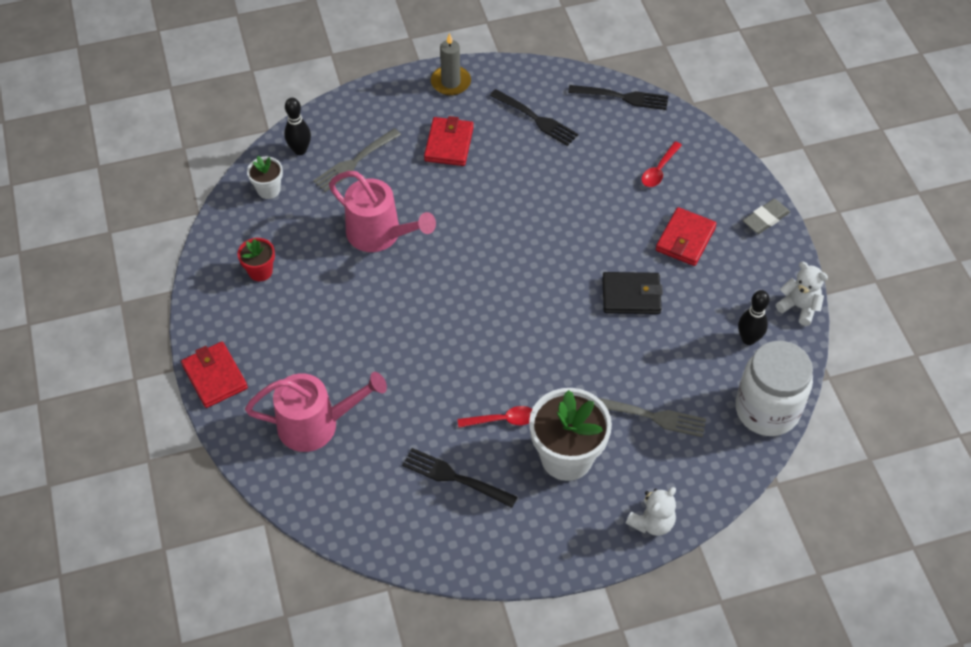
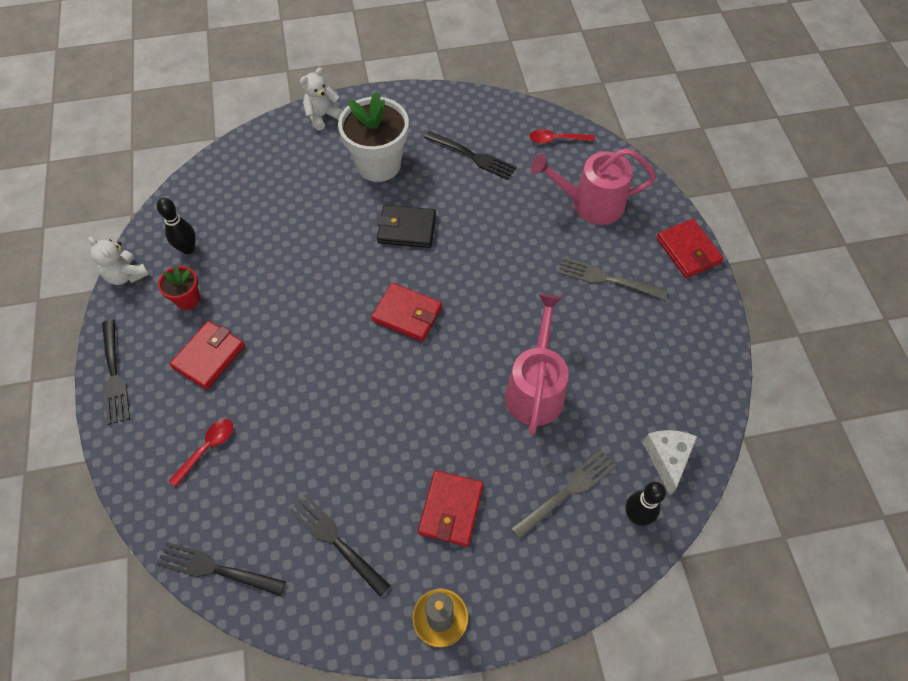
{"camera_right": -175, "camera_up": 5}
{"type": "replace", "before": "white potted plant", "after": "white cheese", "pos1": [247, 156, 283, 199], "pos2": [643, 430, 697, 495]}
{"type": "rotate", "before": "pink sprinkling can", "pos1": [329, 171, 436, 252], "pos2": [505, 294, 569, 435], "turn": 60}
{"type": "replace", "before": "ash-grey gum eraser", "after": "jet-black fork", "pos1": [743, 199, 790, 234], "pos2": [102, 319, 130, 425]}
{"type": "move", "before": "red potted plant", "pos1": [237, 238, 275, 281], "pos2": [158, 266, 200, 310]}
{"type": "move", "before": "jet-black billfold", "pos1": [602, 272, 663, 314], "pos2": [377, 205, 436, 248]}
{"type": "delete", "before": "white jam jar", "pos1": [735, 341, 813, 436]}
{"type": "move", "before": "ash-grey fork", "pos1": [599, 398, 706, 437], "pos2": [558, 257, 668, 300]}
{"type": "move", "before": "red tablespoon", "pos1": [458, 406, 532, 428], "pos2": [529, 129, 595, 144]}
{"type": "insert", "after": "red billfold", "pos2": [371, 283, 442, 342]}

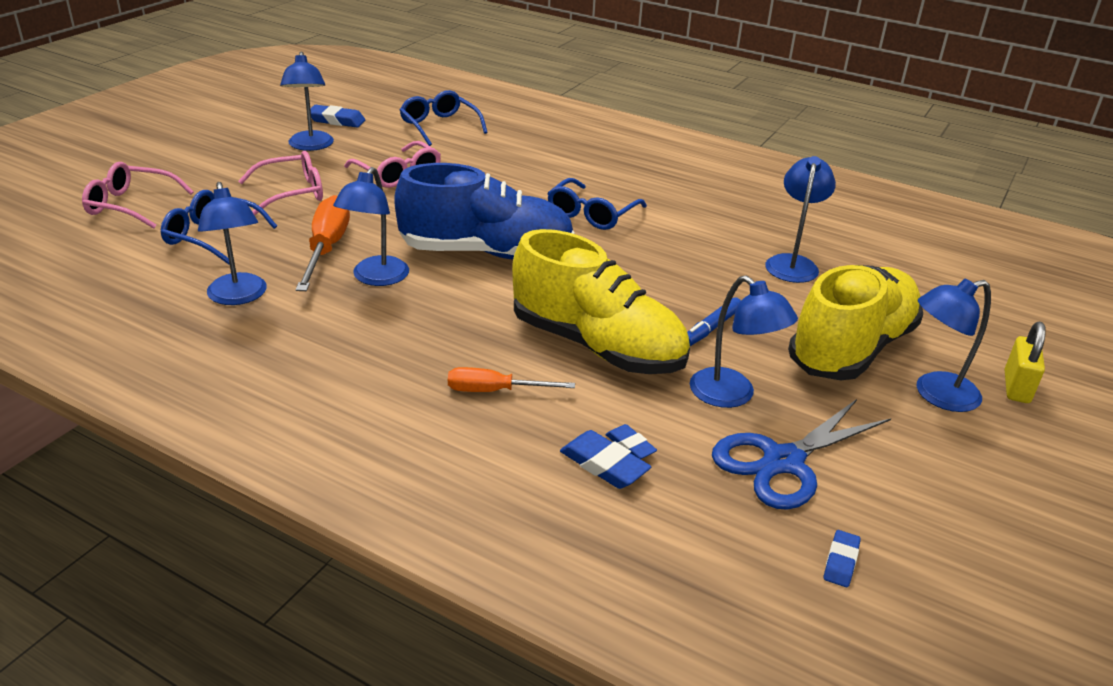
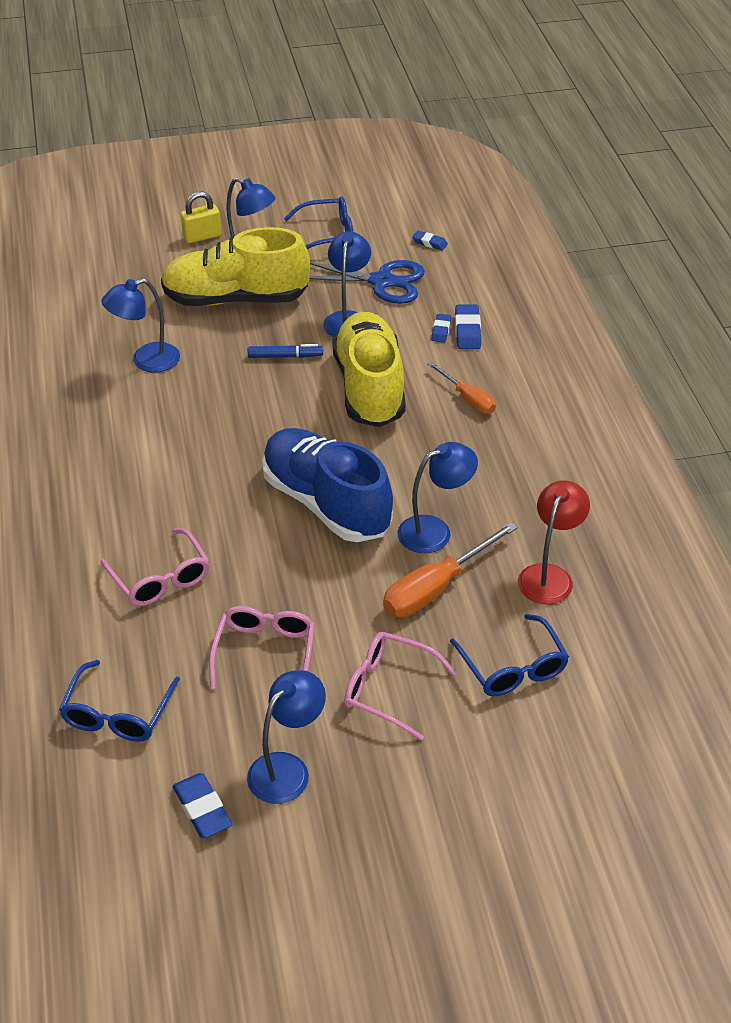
{"camera_right": -130, "camera_up": 10}
{"type": "move", "before": "pink spectacles", "pos1": [82, 162, 194, 228], "pos2": [101, 528, 210, 606]}
{"type": "move", "before": "blue spectacles", "pos1": [547, 178, 647, 230], "pos2": [284, 196, 353, 249]}
{"type": "recolor", "before": "blue lamp", "after": "red lamp", "pos1": [198, 182, 267, 305], "pos2": [518, 480, 590, 604]}
{"type": "rotate", "before": "blue gum eraser", "pos1": [824, 530, 861, 587], "pos2": [412, 230, 448, 250], "turn": 45}

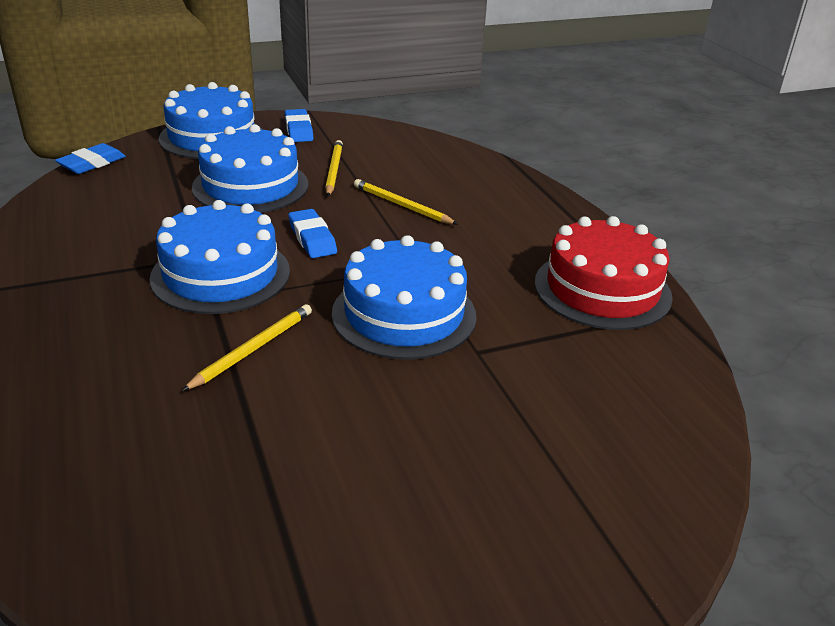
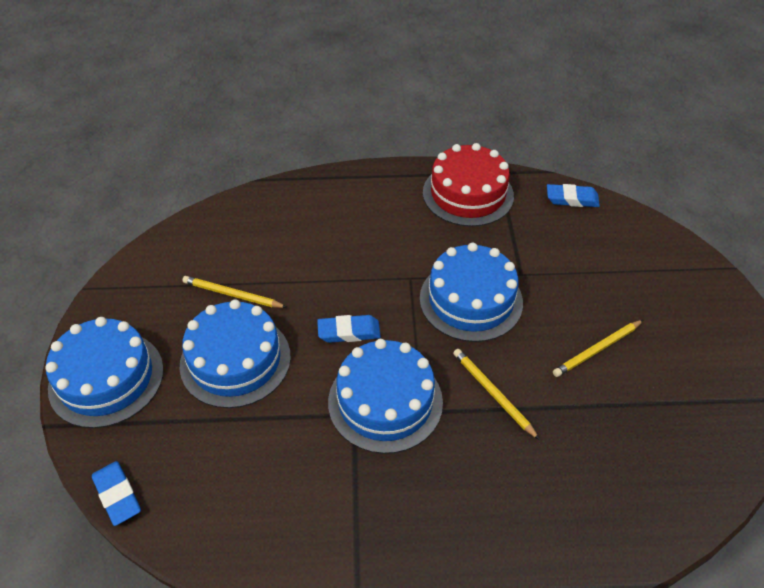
{"camera_right": -70, "camera_up": 15}
{"type": "move", "before": "blue gum eraser", "pos1": [285, 109, 314, 142], "pos2": [547, 184, 600, 207]}
{"type": "move", "before": "yellow wooden pencil", "pos1": [354, 179, 458, 224], "pos2": [553, 320, 643, 377]}

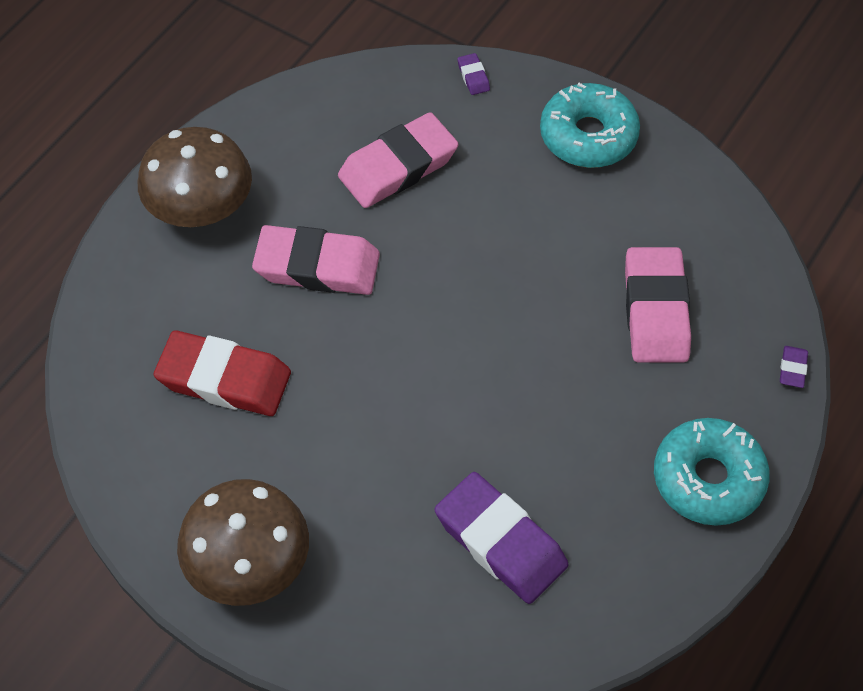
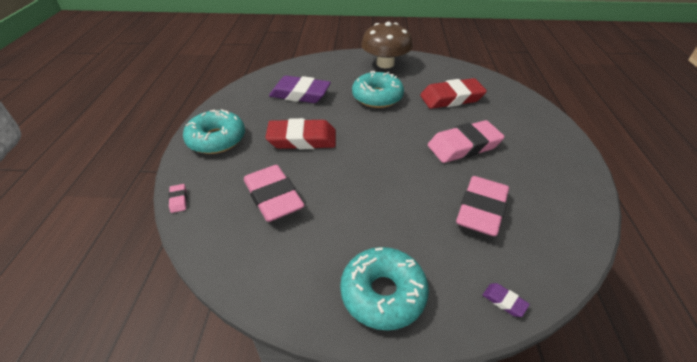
{"camera_right": 150, "camera_up": -15}
{"type": "delete", "before": "russet toadstool", "pos1": [138, 127, 252, 227]}
{"type": "recolor", "before": "royal purple gum eraser", "after": "pink gum eraser", "pos1": [780, 346, 808, 388], "pos2": [168, 184, 187, 213]}
{"type": "insert", "after": "turquoise glazed donut", "pos2": [352, 71, 404, 108]}
{"type": "insert", "after": "red gum eraser", "pos2": [265, 118, 336, 149]}

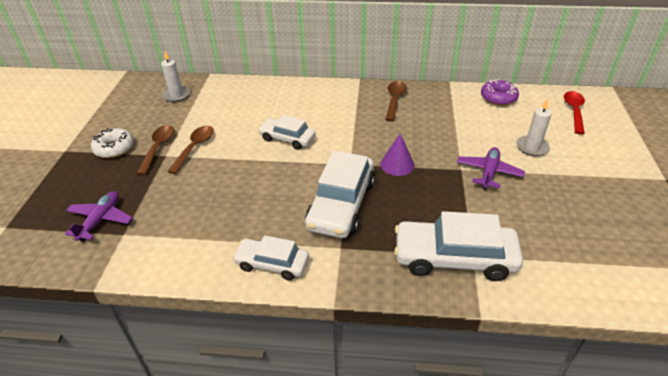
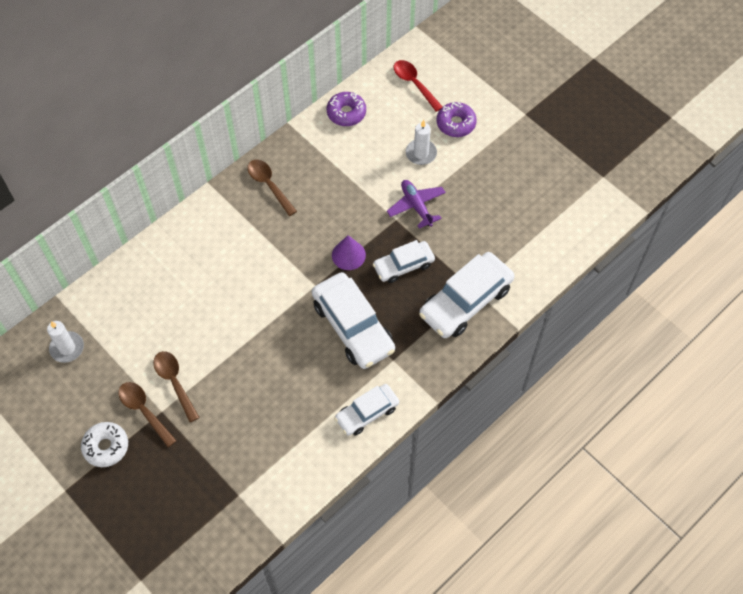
{"camera_right": -50, "camera_up": 20}
{"type": "move", "before": "white car", "pos1": [258, 115, 316, 150], "pos2": [373, 240, 435, 283]}
{"type": "delete", "before": "royal purple toy plane", "pos1": [65, 191, 133, 242]}
{"type": "insert", "after": "royal purple glazed donut", "pos2": [437, 102, 477, 137]}

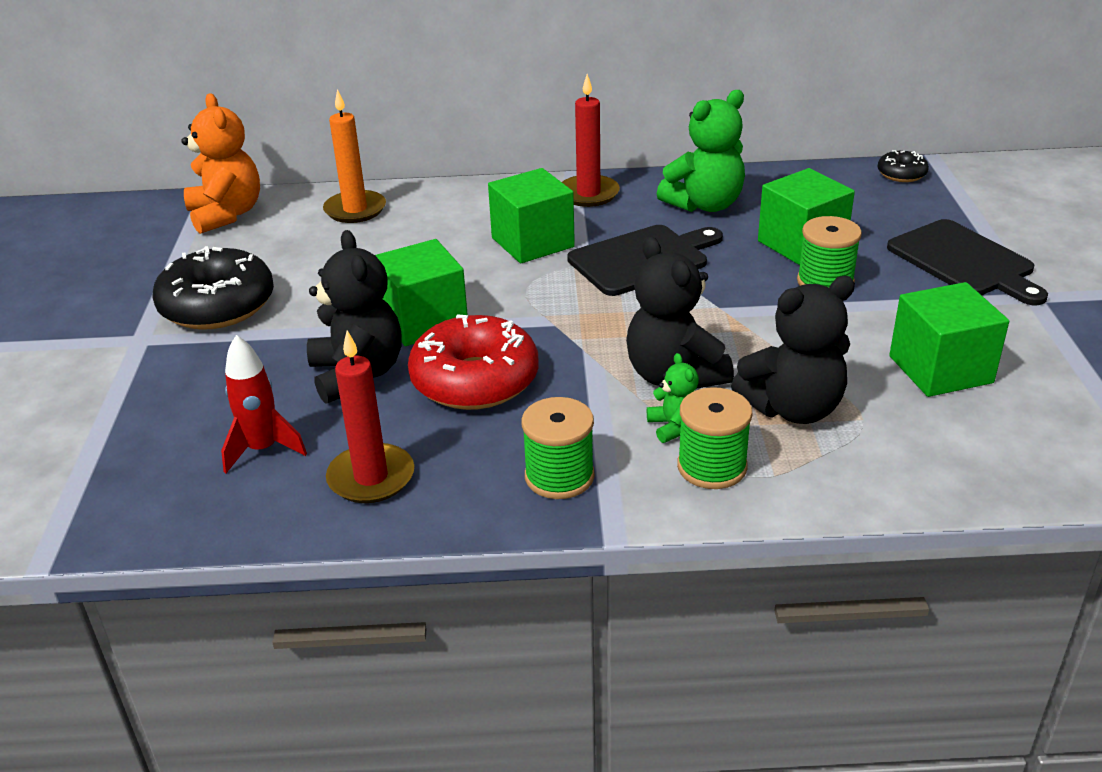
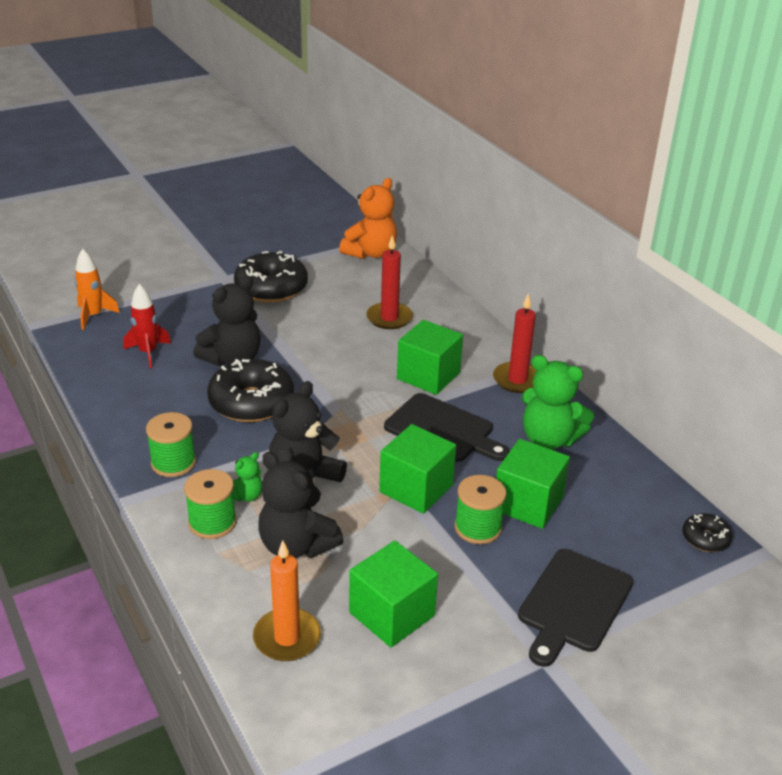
{"camera_right": 60, "camera_up": 0}
{"type": "move", "before": "orange-coloured pillar candle", "pos1": [323, 89, 386, 223], "pos2": [253, 540, 321, 661]}
{"type": "move", "before": "leaf-green solid cube", "pos1": [375, 239, 468, 346], "pos2": [379, 424, 456, 514]}
{"type": "recolor", "before": "red glazed donut", "after": "jet-black glazed donut", "pos1": [408, 314, 538, 410], "pos2": [207, 359, 294, 422]}
{"type": "move", "before": "red pillar candle", "pos1": [326, 331, 414, 503], "pos2": [366, 235, 413, 329]}
{"type": "insert", "after": "orange-coloured rocket", "pos2": [75, 249, 120, 330]}

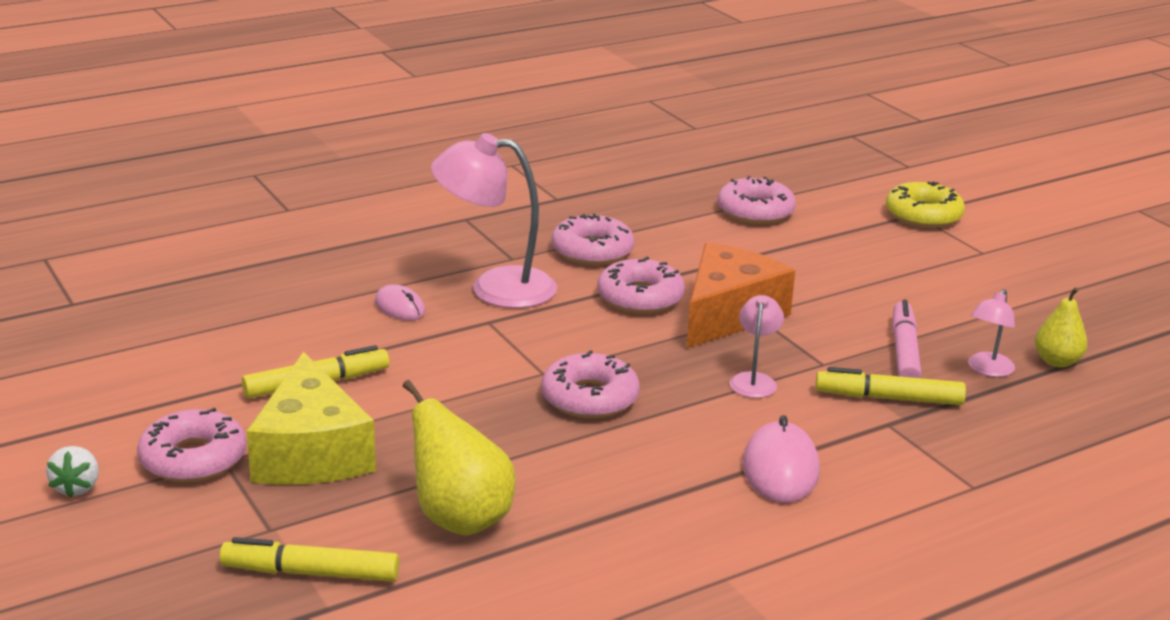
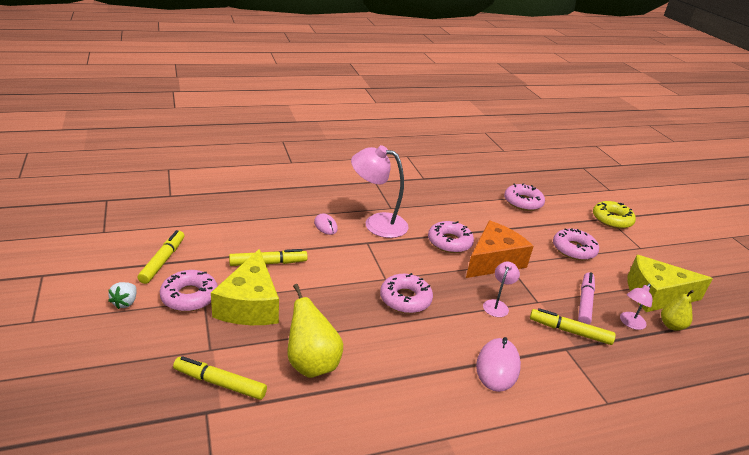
{"camera_right": 10, "camera_up": 5}
{"type": "move", "before": "pink glazed donut", "pos1": [551, 214, 634, 265], "pos2": [553, 228, 599, 260]}
{"type": "insert", "after": "yellow marker pen", "pos2": [137, 230, 184, 284]}
{"type": "insert", "after": "yellow cheese", "pos2": [627, 255, 713, 312]}

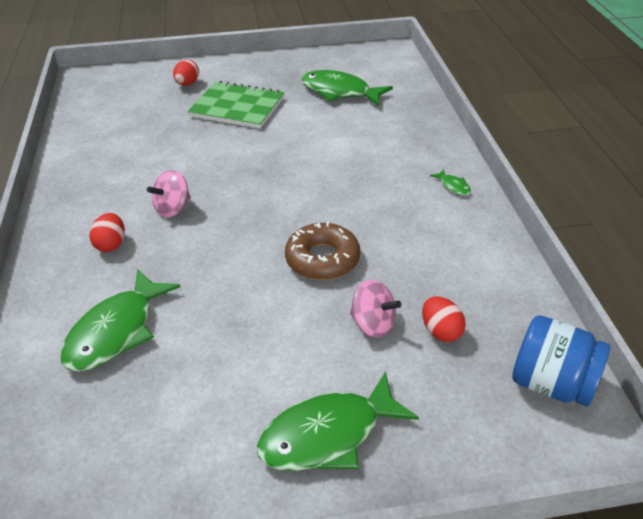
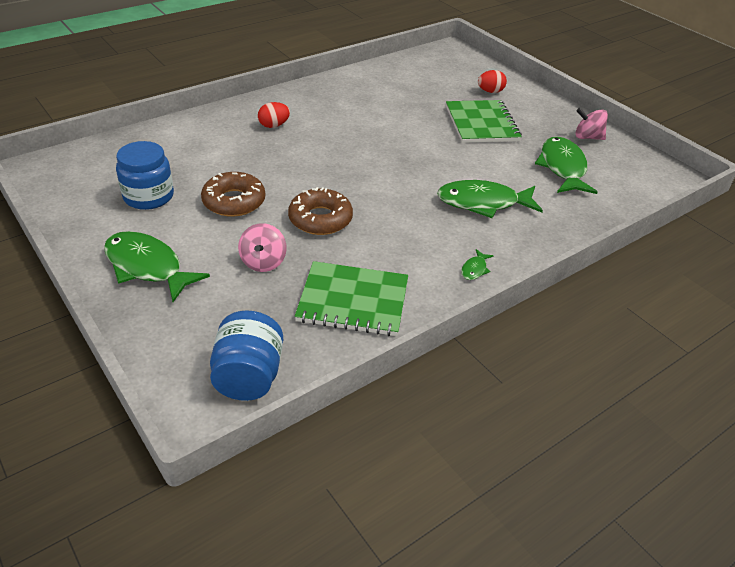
{"camera_right": 60, "camera_up": 0}
{"type": "move", "before": "pink spinning top", "pos1": [147, 170, 191, 217], "pos2": [575, 108, 608, 140]}
{"type": "move", "before": "leaf-green fish figure", "pos1": [60, 269, 180, 372], "pos2": [437, 180, 543, 218]}
{"type": "delete", "before": "red egg", "pos1": [422, 296, 466, 342]}
{"type": "insert", "after": "blue jam jar", "pos2": [116, 141, 174, 210]}
{"type": "insert", "after": "russet glazed donut", "pos2": [201, 172, 265, 217]}
{"type": "insert", "after": "leaf-green notebook", "pos2": [295, 261, 408, 336]}

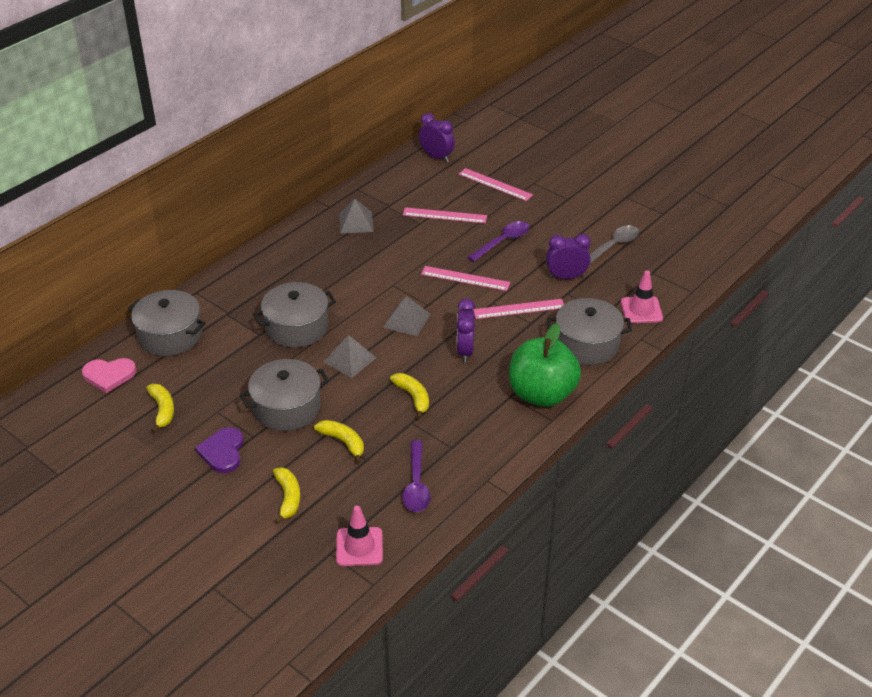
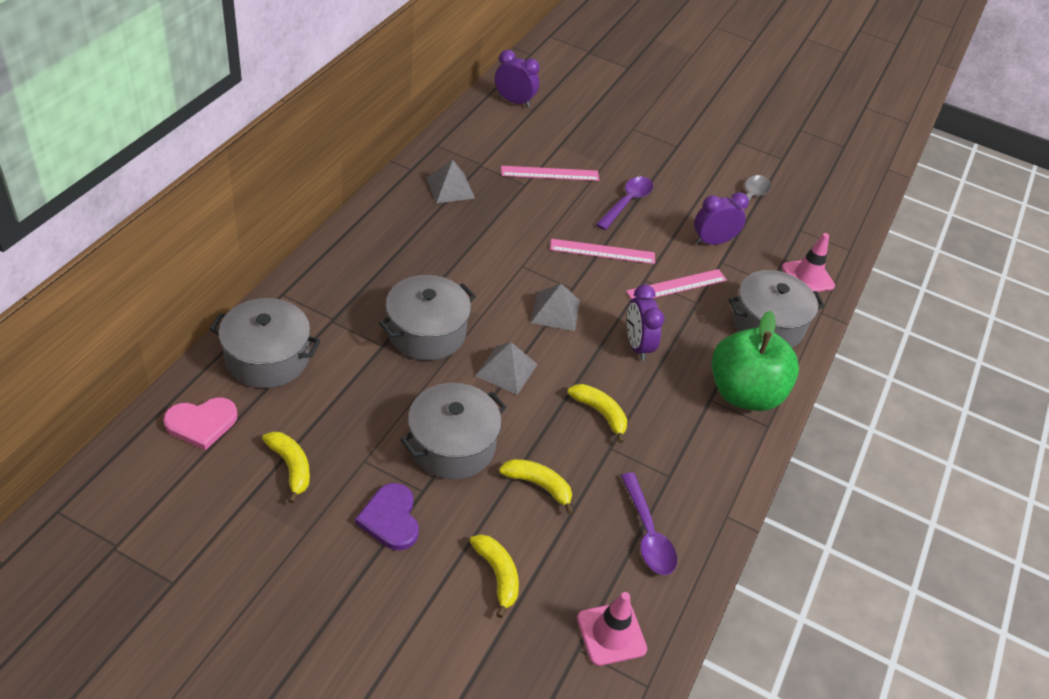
{"camera_right": -20, "camera_up": 5}
{"type": "delete", "before": "pink measuring stick", "pos1": [459, 168, 533, 201]}

